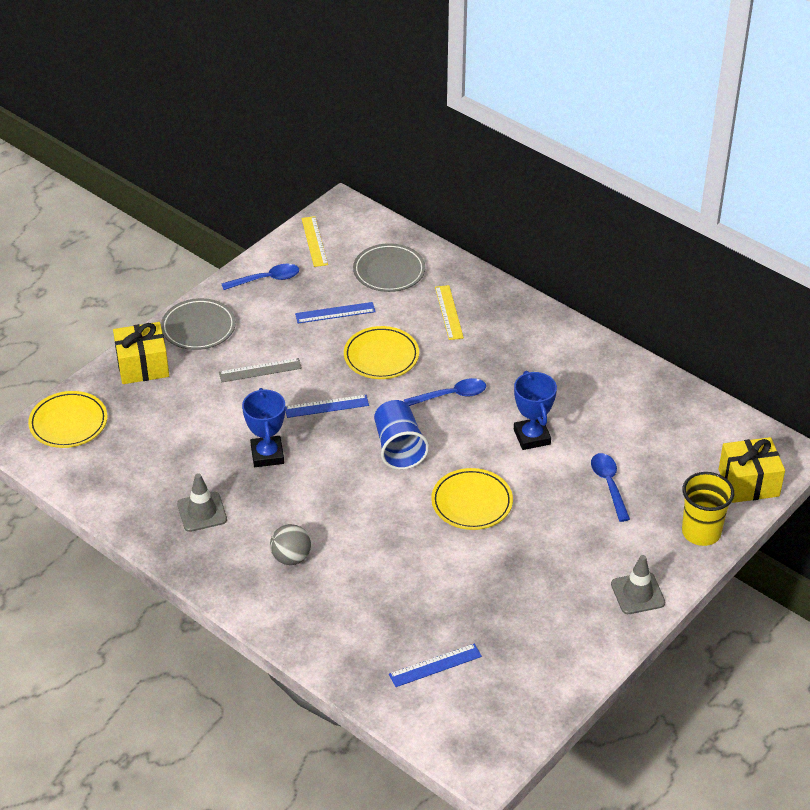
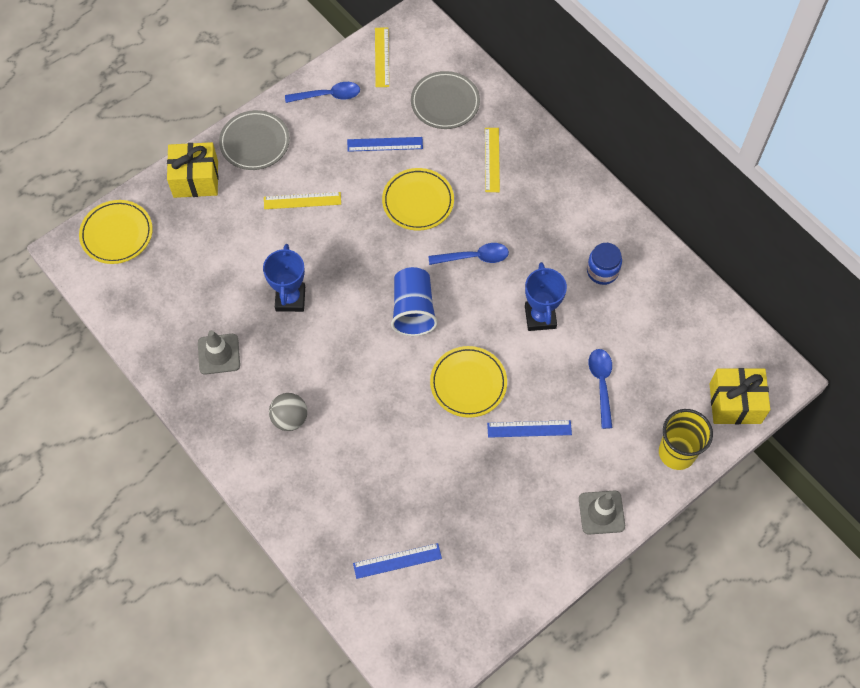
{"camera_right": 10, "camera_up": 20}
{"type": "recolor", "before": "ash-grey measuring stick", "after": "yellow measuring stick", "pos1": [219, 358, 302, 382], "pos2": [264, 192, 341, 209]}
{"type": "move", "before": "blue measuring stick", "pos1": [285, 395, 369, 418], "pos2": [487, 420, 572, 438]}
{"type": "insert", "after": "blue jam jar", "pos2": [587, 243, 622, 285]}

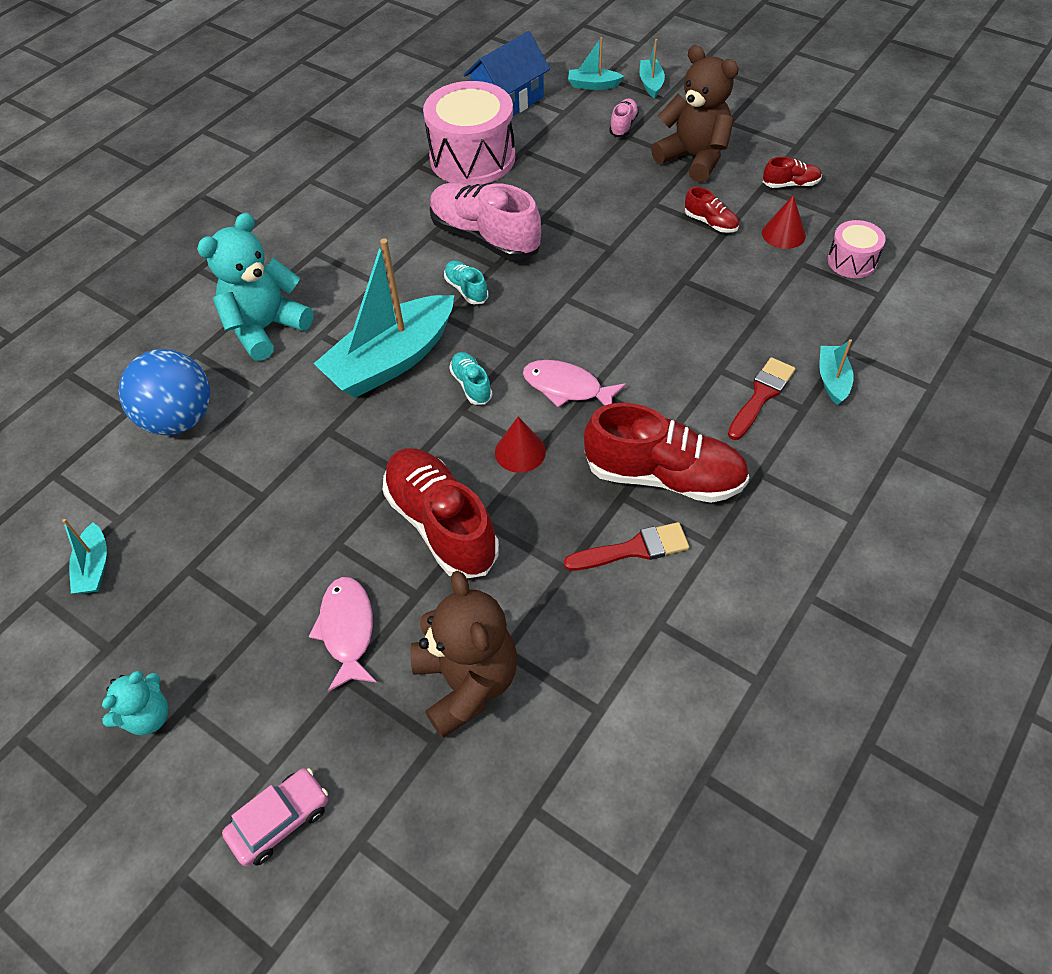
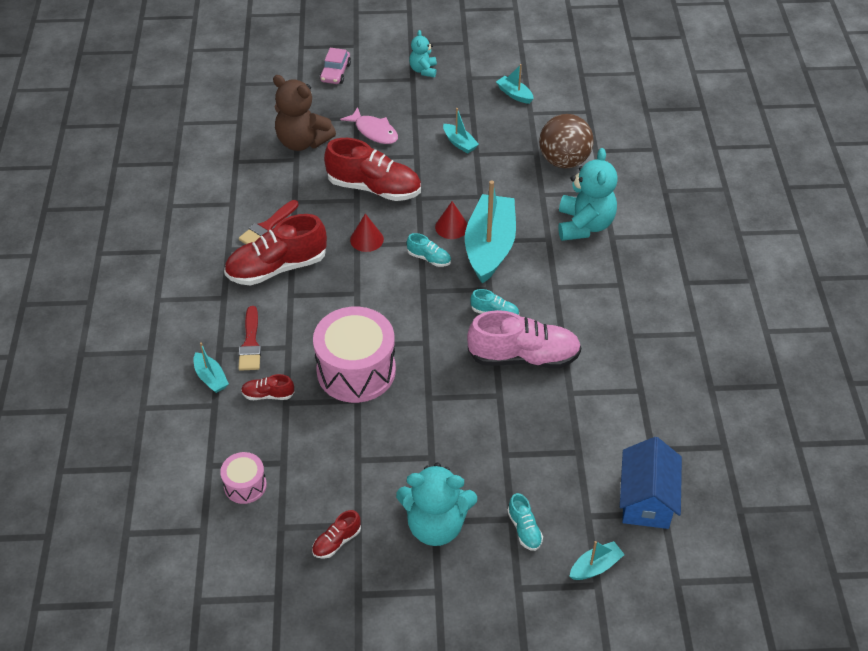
{"camera_right": 140, "camera_up": -5}
{"type": "move", "before": "turquoise toy boat", "pos1": [640, 39, 665, 98], "pos2": [443, 108, 479, 154]}
{"type": "recolor", "before": "russet teddy bear", "after": "turquoise teddy bear", "pos1": [651, 45, 739, 183], "pos2": [396, 463, 477, 546]}
{"type": "move", "before": "pink toy drum", "pos1": [423, 81, 515, 186], "pos2": [313, 307, 396, 403]}
{"type": "recolor", "before": "pink lace-up shoe", "after": "turquoise lace-up shoe", "pos1": [609, 99, 639, 137], "pos2": [507, 493, 543, 551]}
{"type": "move", "before": "red lace-up shoe", "pos1": [685, 187, 739, 233], "pos2": [241, 374, 294, 400]}
{"type": "move", "before": "red cone", "pos1": [762, 195, 806, 249], "pos2": [435, 201, 467, 239]}
{"type": "recolor", "before": "blue ball", "after": "russet ball", "pos1": [119, 349, 210, 435], "pos2": [539, 114, 593, 169]}
{"type": "delete", "before": "pink fish figure", "pos1": [523, 360, 626, 408]}

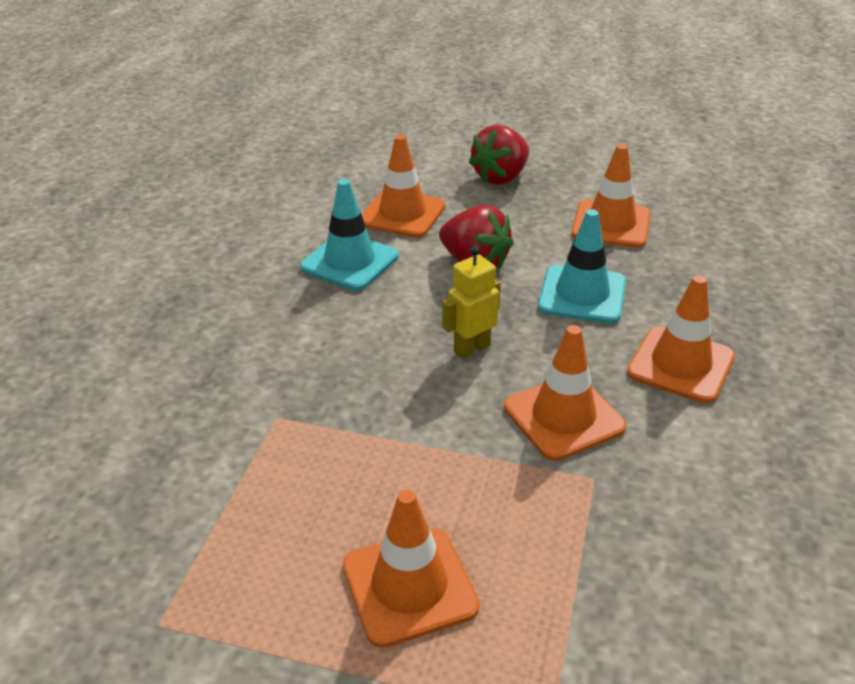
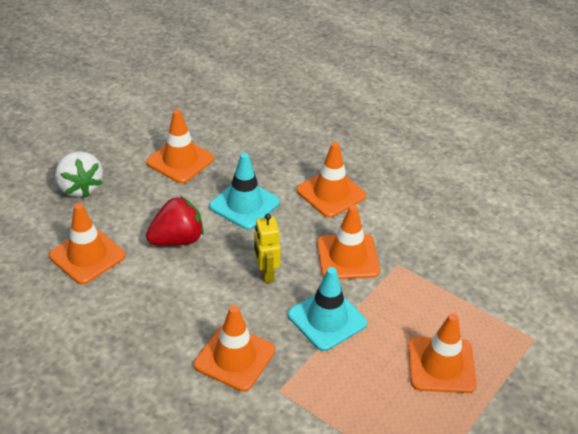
{"camera_right": -70, "camera_up": 5}
{"type": "recolor", "before": "red berry", "after": "white berry", "pos1": [469, 125, 529, 185], "pos2": [55, 151, 103, 198]}
{"type": "move", "before": "turquoise traffic cone", "pos1": [300, 179, 398, 291], "pos2": [288, 267, 367, 351]}
{"type": "insert", "after": "orange-coloured traffic cone", "pos2": [194, 305, 275, 392]}

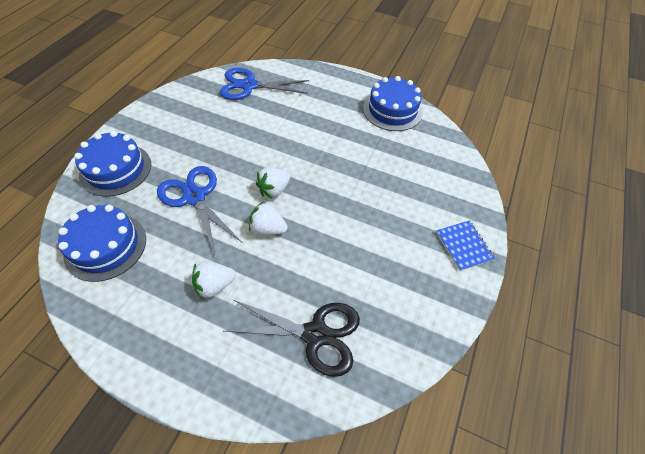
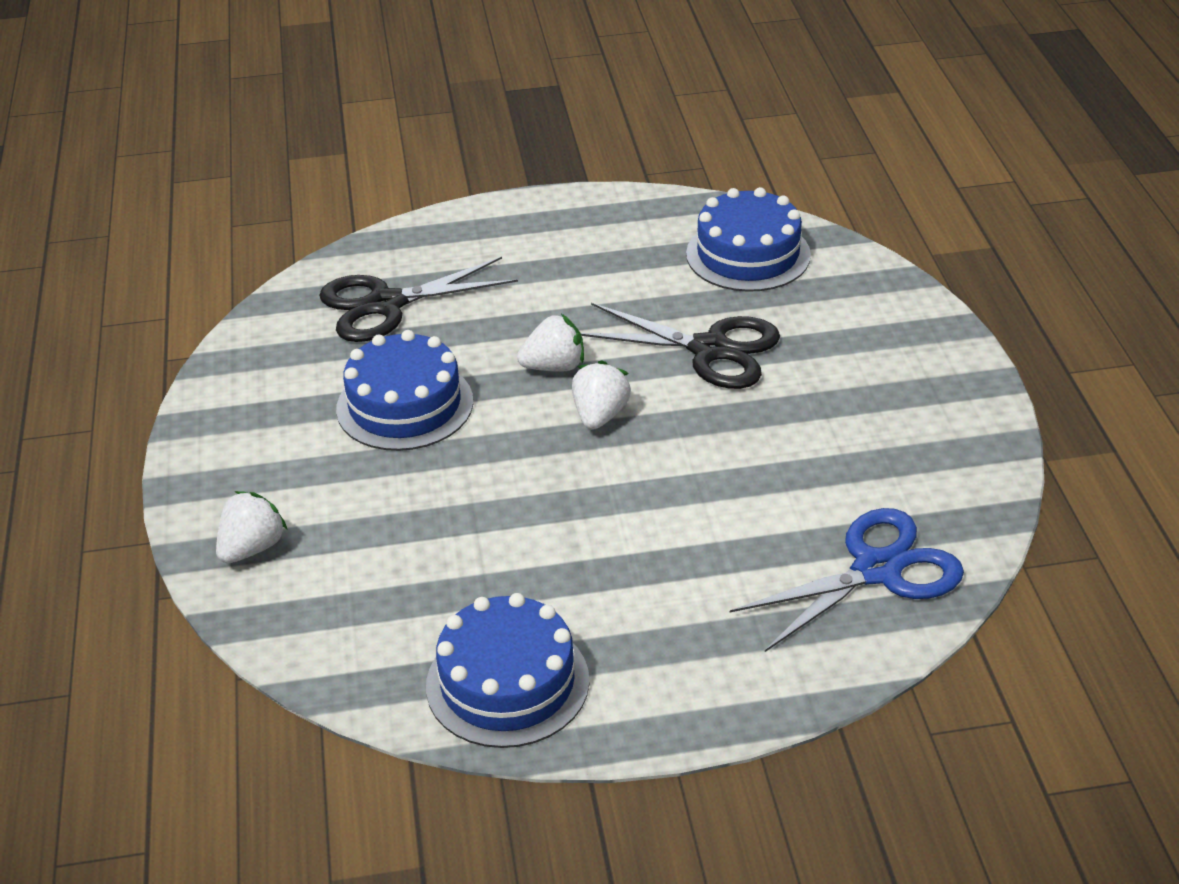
{"camera_right": 150, "camera_up": -15}
{"type": "move", "before": "blue layer cake", "pos1": [74, 131, 151, 197], "pos2": [336, 330, 473, 451]}
{"type": "recolor", "before": "blue scissors", "after": "jet-black scissors", "pos1": [157, 166, 242, 254], "pos2": [581, 303, 780, 389]}
{"type": "delete", "before": "blue notebook", "pos1": [436, 220, 495, 271]}
{"type": "move", "before": "white berry", "pos1": [192, 261, 236, 300], "pos2": [216, 491, 288, 563]}

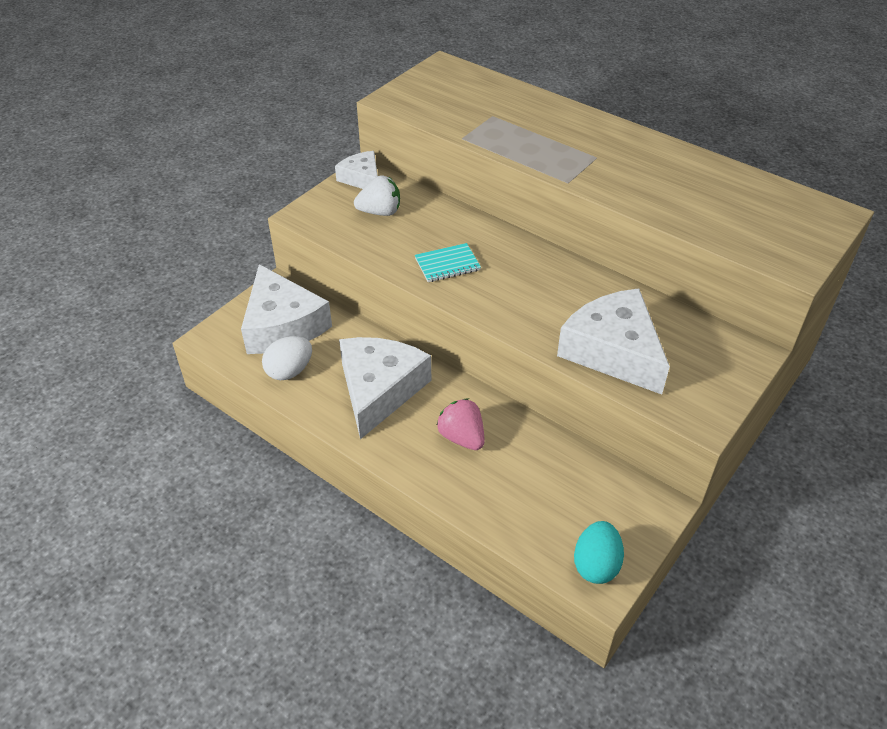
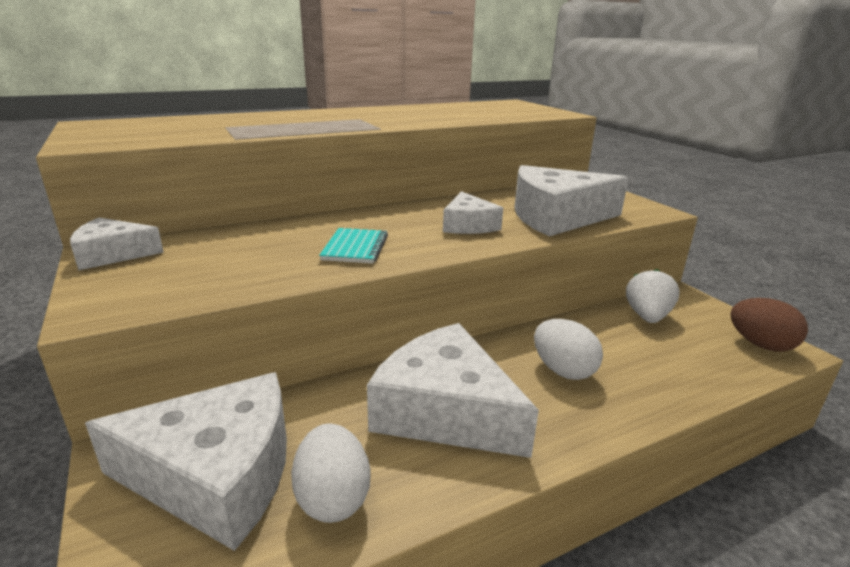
{"camera_right": -65, "camera_up": -20}
{"type": "move", "before": "white berry", "pos1": [354, 175, 400, 216], "pos2": [626, 269, 680, 323]}
{"type": "replace", "before": "pink berry", "after": "white egg", "pos1": [437, 398, 484, 450], "pos2": [534, 319, 603, 380]}
{"type": "recolor", "before": "turquoise egg", "after": "russet egg", "pos1": [574, 521, 624, 584], "pos2": [731, 298, 808, 351]}
{"type": "insert", "after": "white cheese", "pos2": [443, 191, 503, 234]}

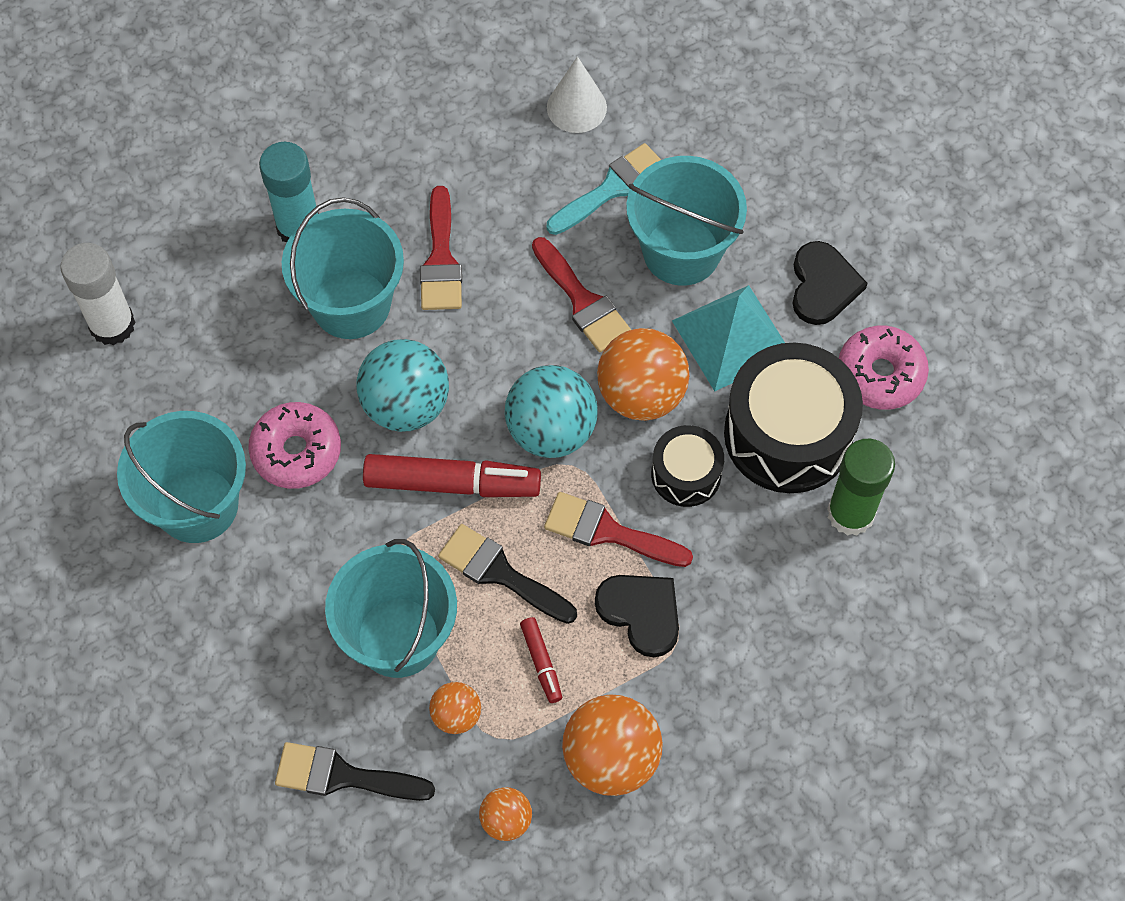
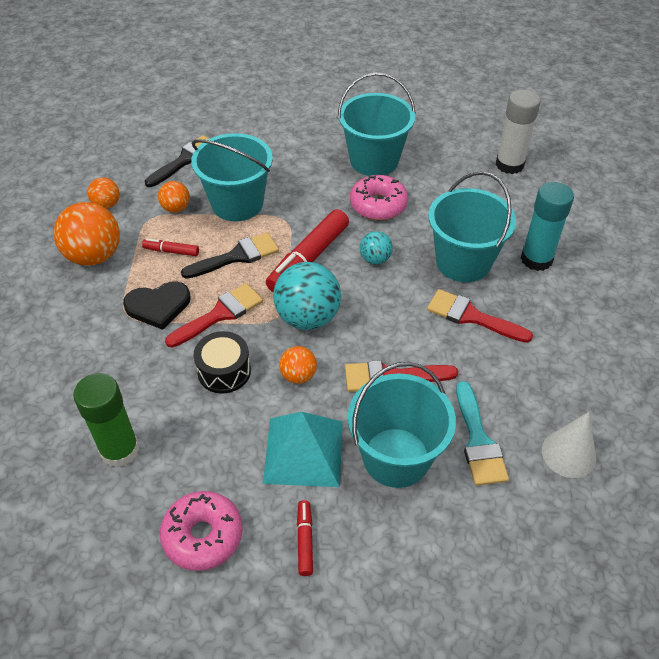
{"camera_right": 120, "camera_up": -15}
{"type": "replace", "before": "jet-black heart shape", "after": "red marker pen", "pos1": [792, 241, 868, 325], "pos2": [297, 500, 313, 576]}
{"type": "resize", "before": "orange-coloured ball", "pos1": [597, 328, 689, 421], "pos2": [279, 346, 317, 384], "scale": 0.53}
{"type": "resize", "before": "turquoise ball", "pos1": [356, 339, 449, 432], "pos2": [360, 231, 393, 264], "scale": 0.53}
{"type": "delete", "before": "jet-black toy drum", "pos1": [724, 342, 863, 493]}

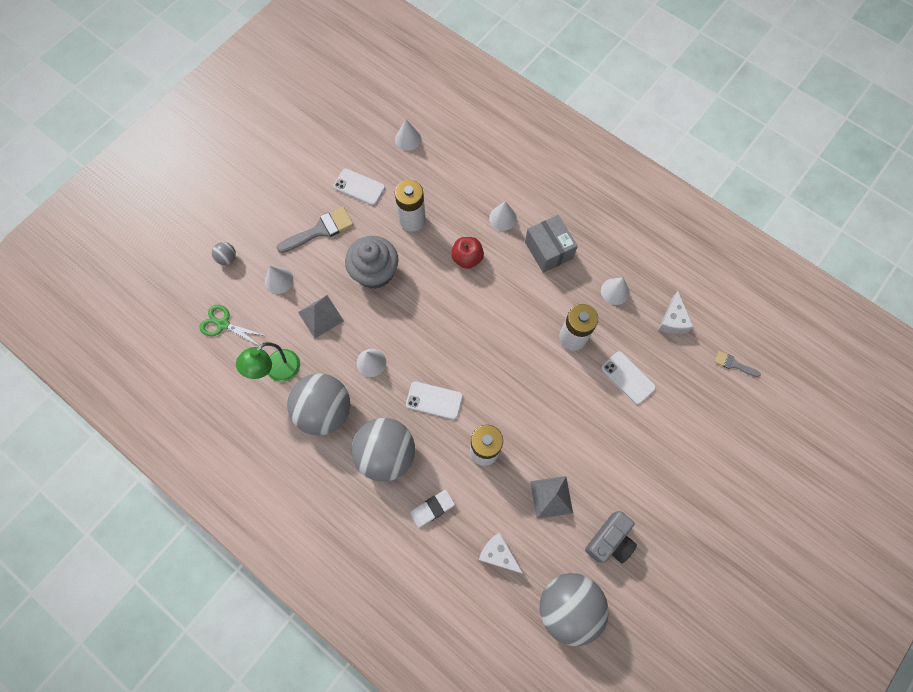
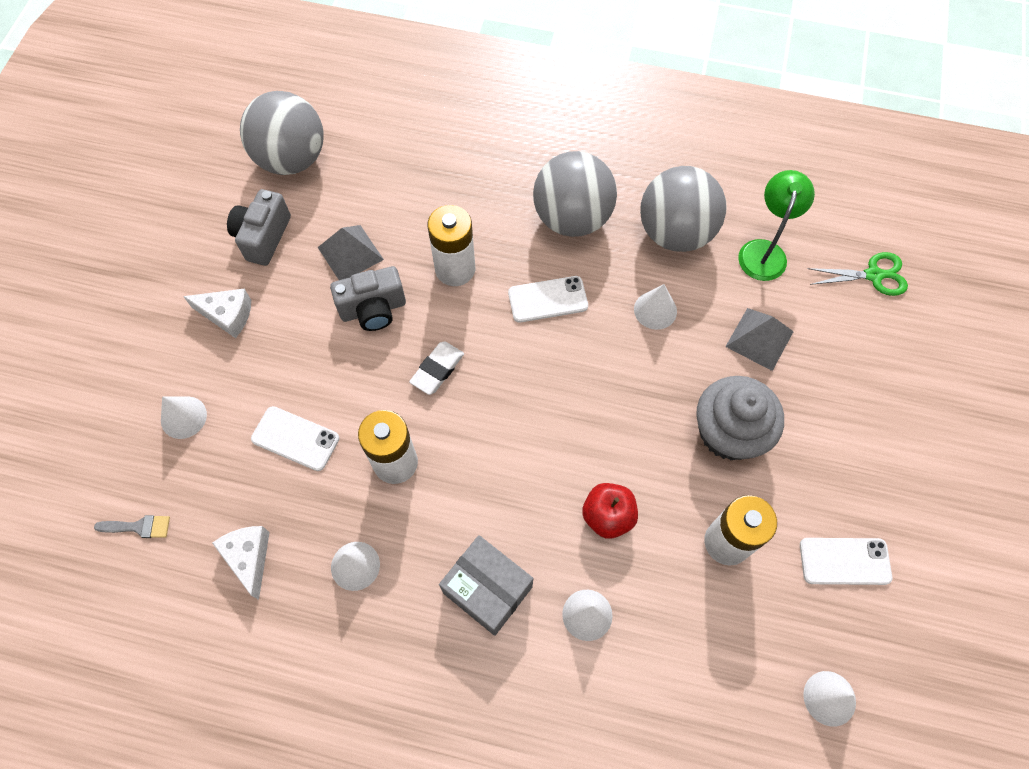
{"camera_right": 155, "camera_up": -5}
{"type": "delete", "before": "ash-grey brush", "pos1": [277, 207, 353, 253]}
{"type": "delete", "before": "ash-grey ball", "pos1": [212, 242, 236, 265]}
{"type": "move", "before": "white cone", "pos1": [265, 266, 293, 294], "pos2": [161, 396, 207, 439]}
{"type": "move", "before": "white gum eraser", "pos1": [410, 490, 455, 528], "pos2": [409, 341, 464, 395]}
{"type": "move", "before": "white cheese", "pos1": [479, 532, 523, 574], "pos2": [183, 288, 251, 338]}
{"type": "insert", "after": "ash-grey photo camera", "pos2": [330, 266, 406, 331]}

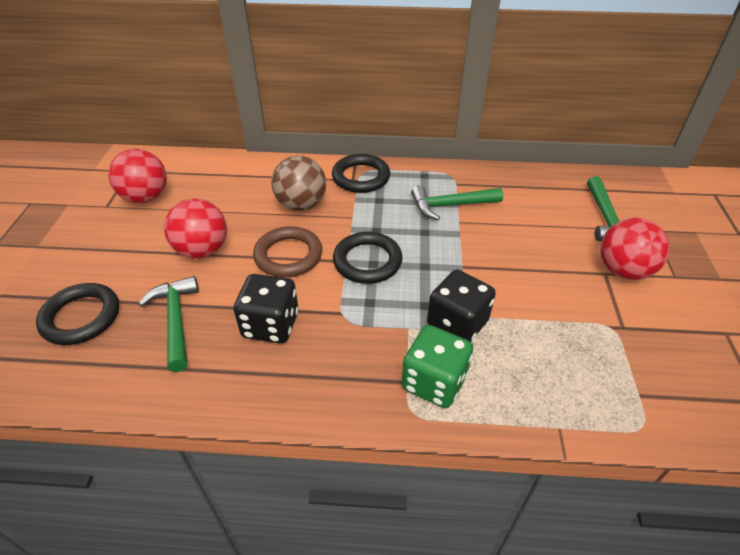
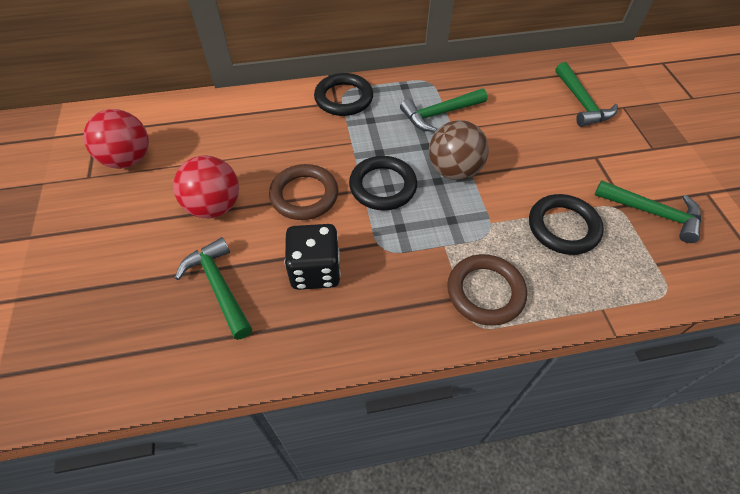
{"camera_right": -15, "camera_up": 10}
{"type": "move", "before": "russet ball", "pos1": [271, 156, 326, 211], "pos2": [429, 120, 489, 180]}
{"type": "delete", "before": "red ball", "pos1": [600, 218, 670, 280]}
{"type": "delete", "before": "jet-black game die", "pos1": [427, 270, 496, 342]}
{"type": "move", "before": "jet-black torus", "pos1": [36, 283, 119, 345], "pos2": [529, 194, 604, 255]}
{"type": "replace", "before": "leaf-green game die", "after": "russet torus", "pos1": [402, 325, 473, 408], "pos2": [447, 254, 527, 326]}
{"type": "insert", "after": "leaf-green carpenter's hammer", "pos2": [595, 180, 701, 243]}

